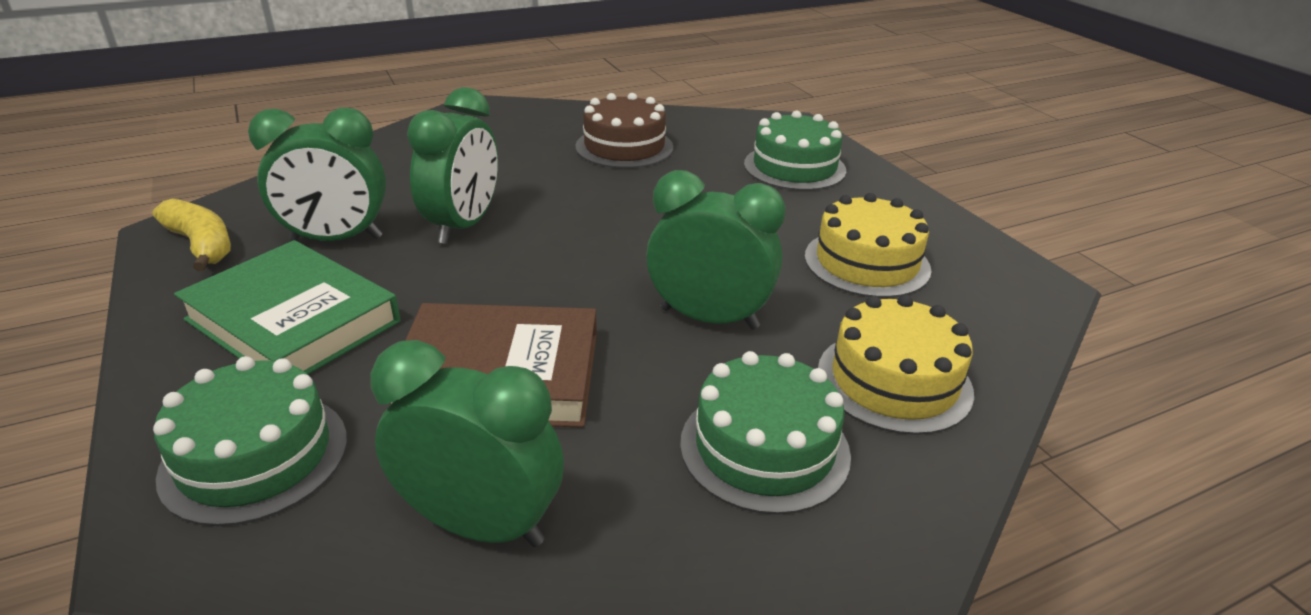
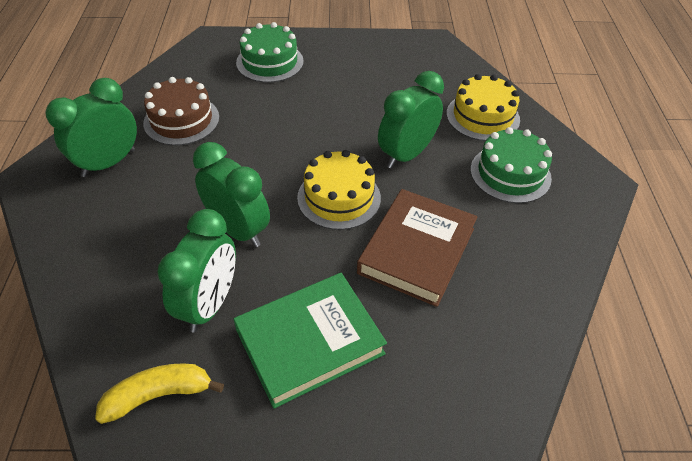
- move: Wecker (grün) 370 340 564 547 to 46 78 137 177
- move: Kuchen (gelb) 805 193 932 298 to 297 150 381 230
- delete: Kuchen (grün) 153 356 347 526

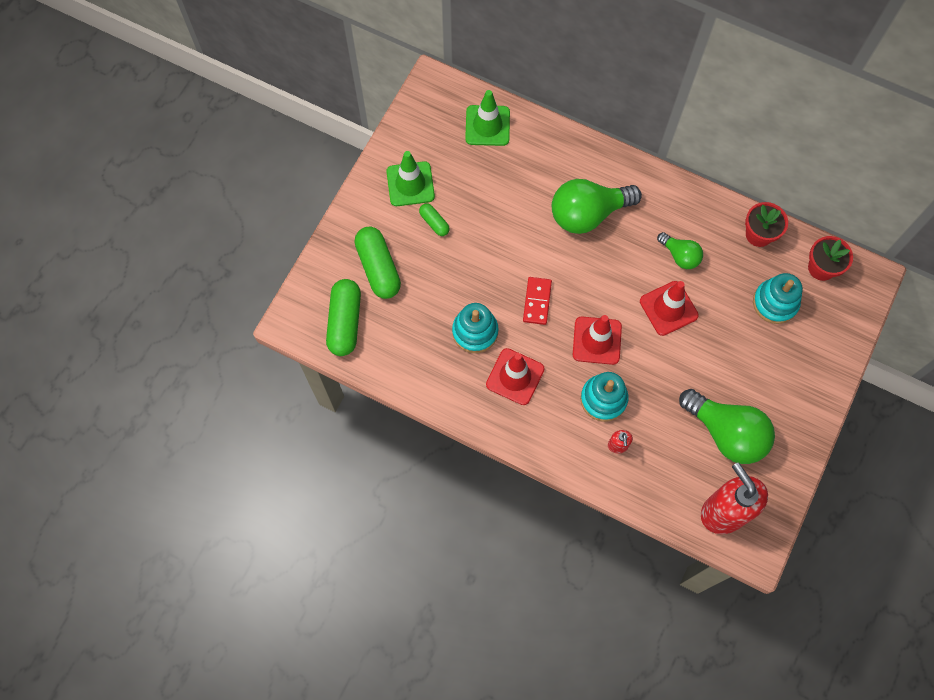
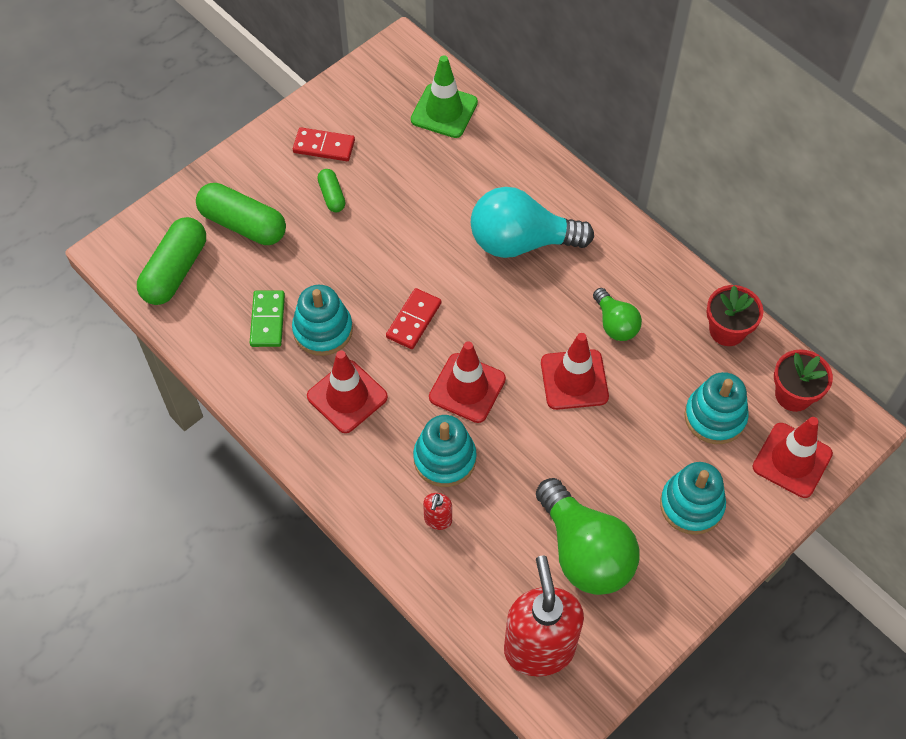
- rotate: Kapsel (grün) 355 226 401 299 = 196 183 286 245 60 degrees counterclockwise
- insert: Dominostein (grün) 250 291 285 347
- replace: Leitkegel (grün) 386 151 435 206 to Dominostein (rot) 293 127 355 161
- recolor: Glühbirne (grün) 552 179 642 234 to Glühbirne (türkis) 471 187 594 258
- insert: Stapelspielzeug (türkis) 660 462 726 535
- insert: Leitkegel (rot) 753 417 833 498

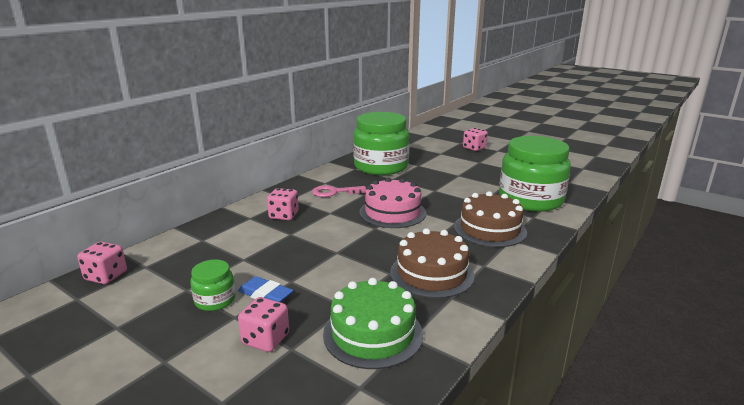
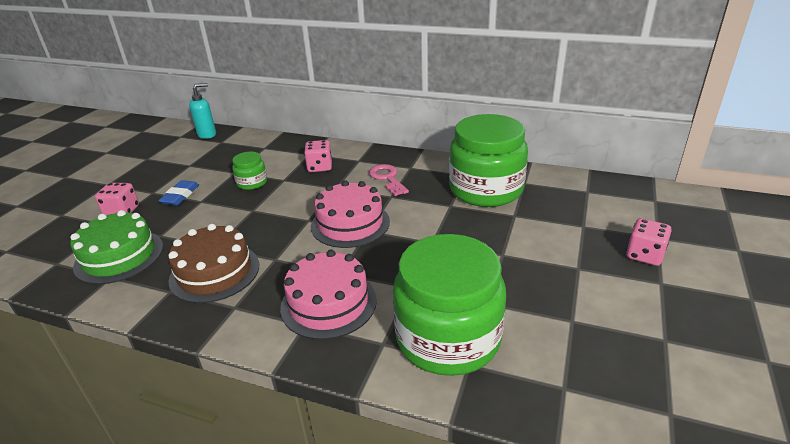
- replace: Spielwürfel (rosa) 77 242 127 284 to Seifenspender (türkis) 189 83 216 139
- move: Einmachglas (grün) 190 260 236 311 to 232 152 267 190
- recolor: Kuchen (braun) 454 191 527 247 to Kuchen (rosa) 280 250 377 340

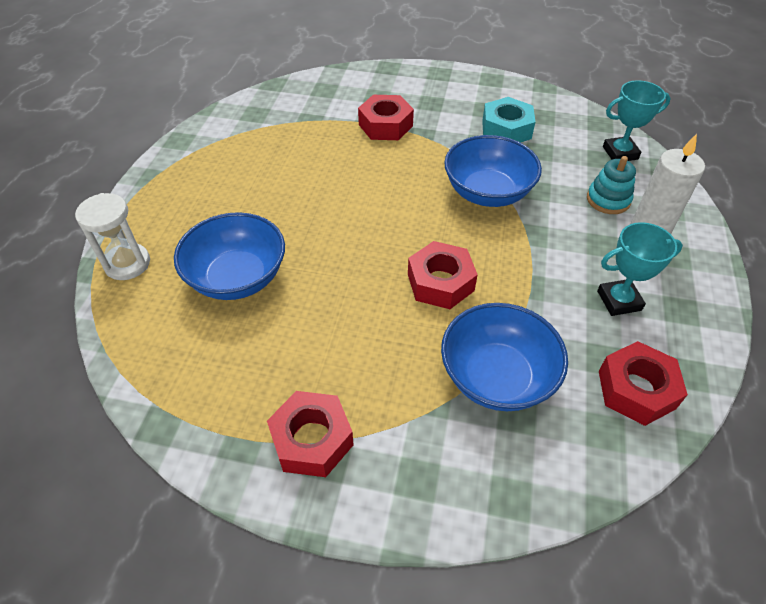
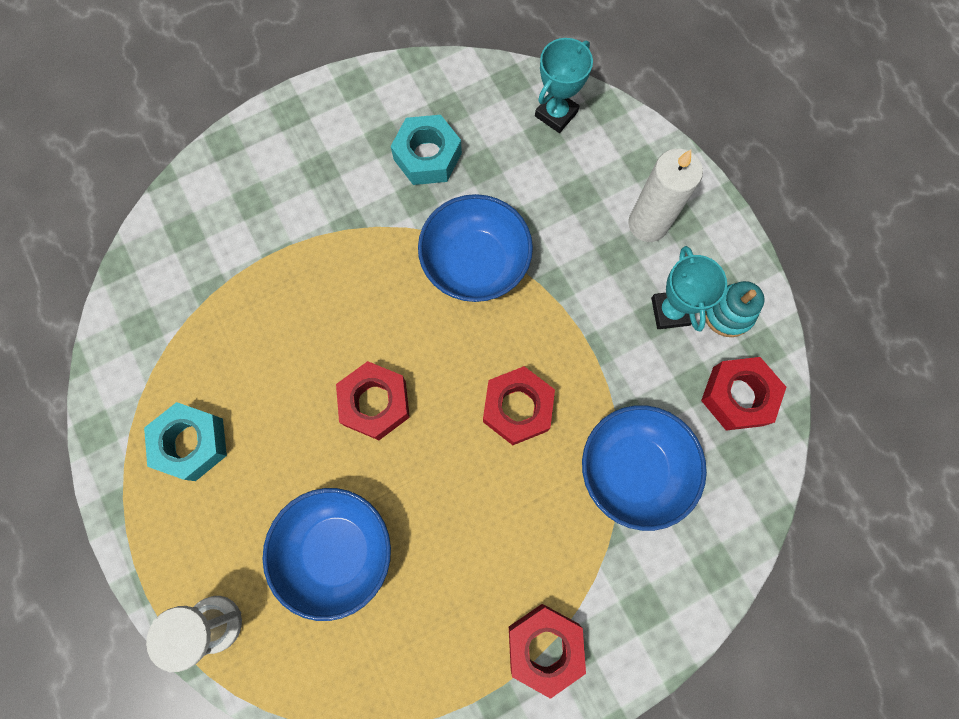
- insert: Sechskantmutter (türkis) 144 402 227 481
- move: Sechskantmutter (rot) 358 95 414 140 to 336 361 410 440
- rotate: Pokal (türkis) 597 222 683 316 = 651 246 727 332 45 degrees counterclockwise
- move: Stapelspielzeug (türkis) 587 156 636 214 to 705 281 764 337

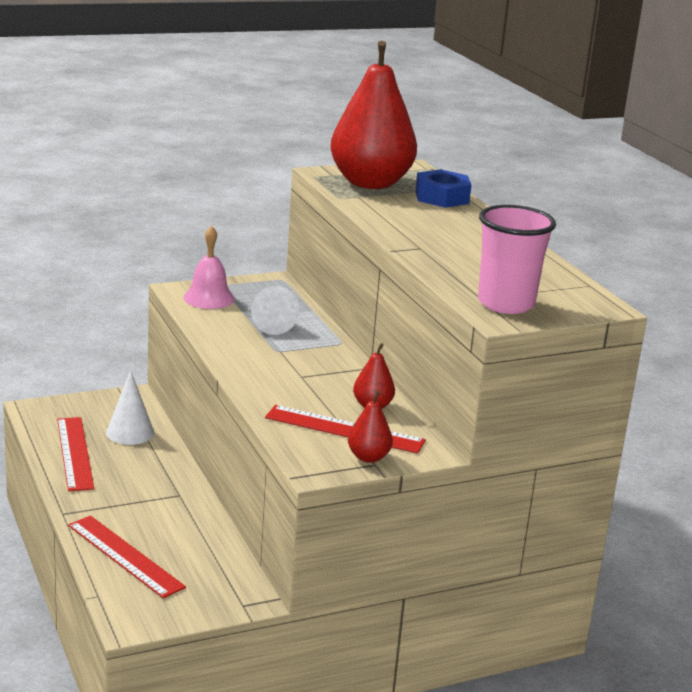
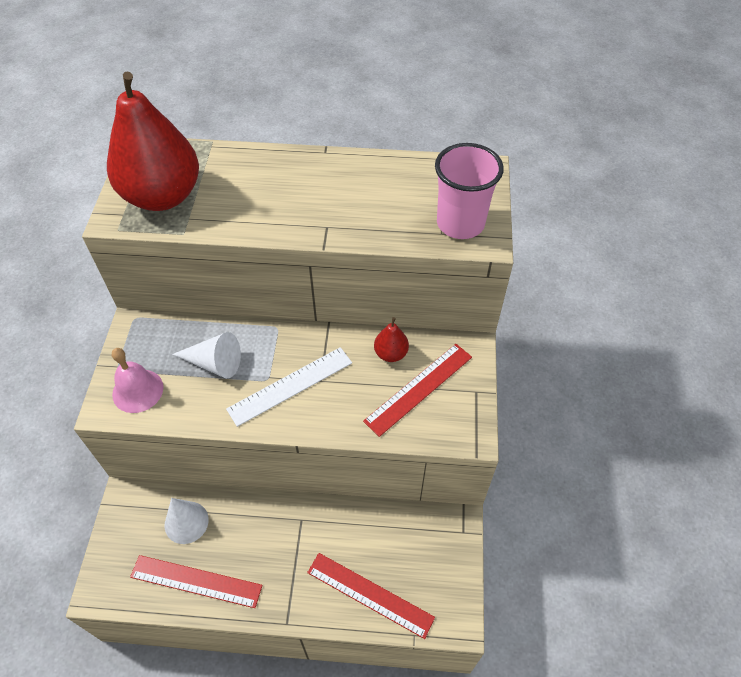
- insert: Lineal (weiß) 226 347 352 427
- rotate: Lineal (rot) 68 515 186 598 = 307 553 435 639 45 degrees clockwise
- delete: Birne (rot) 348 391 393 463
- delete: Sechskantmutter (blau) 415 169 472 208

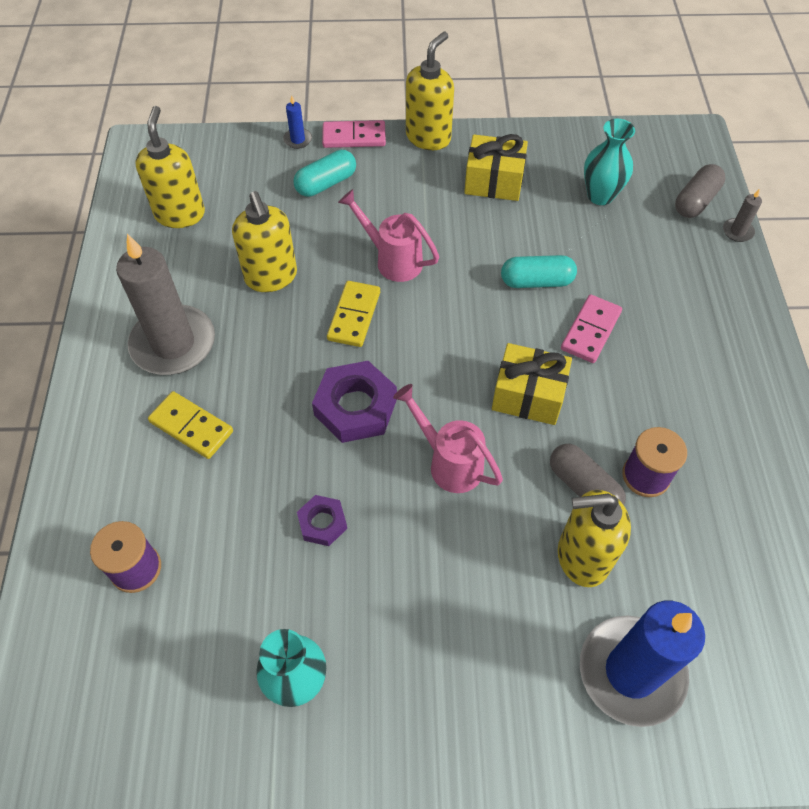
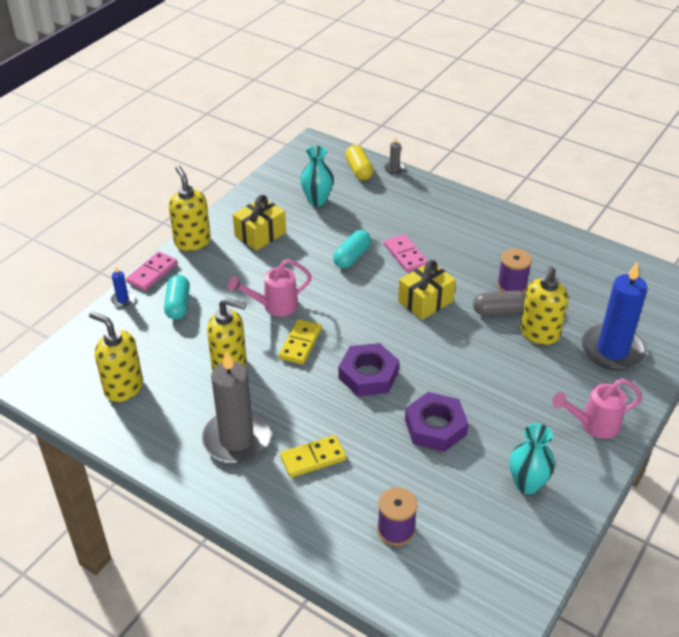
- rotate: Dominostein (gelb) 327 281 380 347 = 278 319 322 365 60 degrees clockwise
- recolor: Kapsel (grau) 675 164 725 218 to Kapsel (gelb) 345 145 374 180
- resize: Sechskantmutter (lila) 297 495 347 546 = 405 392 469 452 x1.80
- move: Gießkanne (rosa) 393 384 503 493 to 552 378 642 439

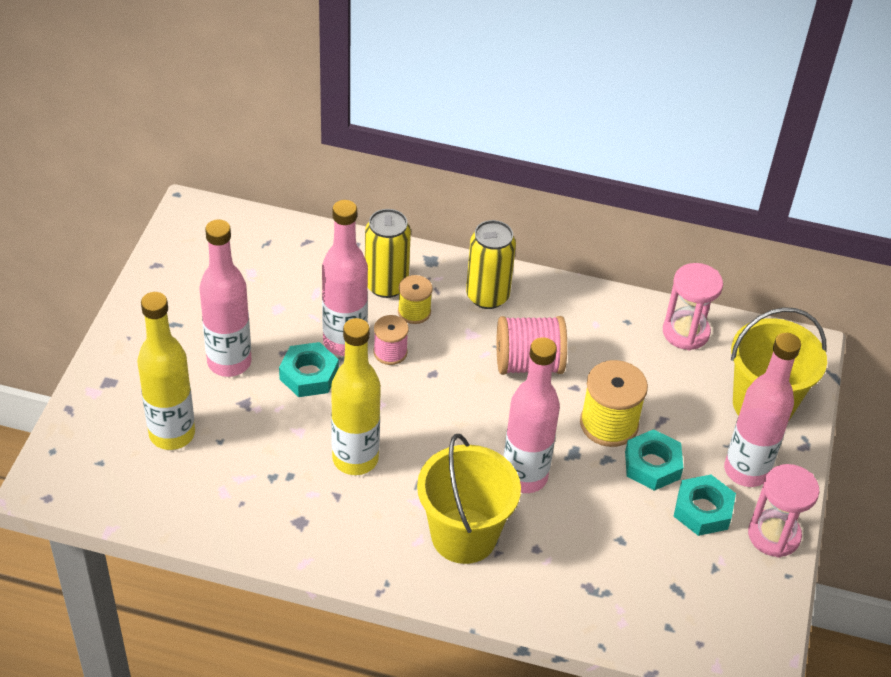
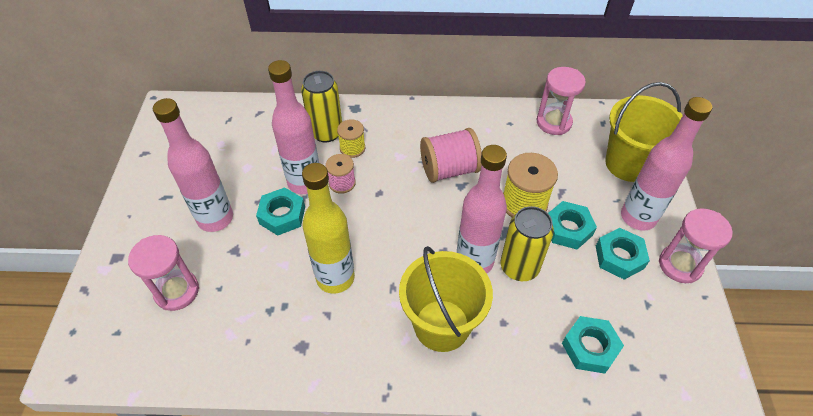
- replace: Flasche (gelb) 137 292 195 450 to Sanduhr (rosa) 128 235 199 311
- move: Dose (gelb) 466 220 516 309 to 500 206 554 281
- insert: Sechskantmutter (türkis) 562 316 624 374

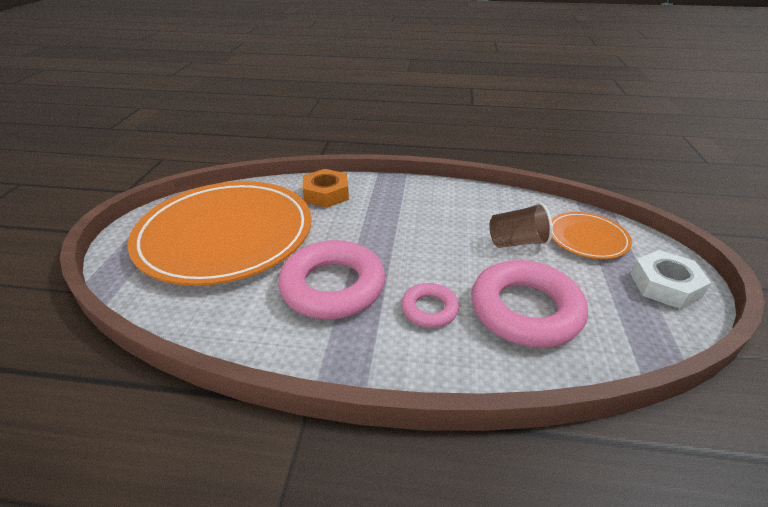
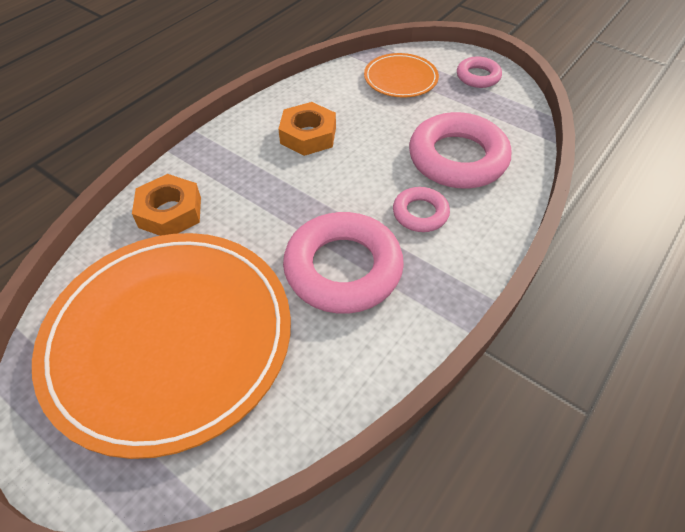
- insert: Sechskantmutter (orange) 278 102 336 156
- replace: Sechskantmutter (weiß) 630 250 711 309 to Ring (rosa) 457 56 502 88
- delete: Becher (braun) 489 203 553 248

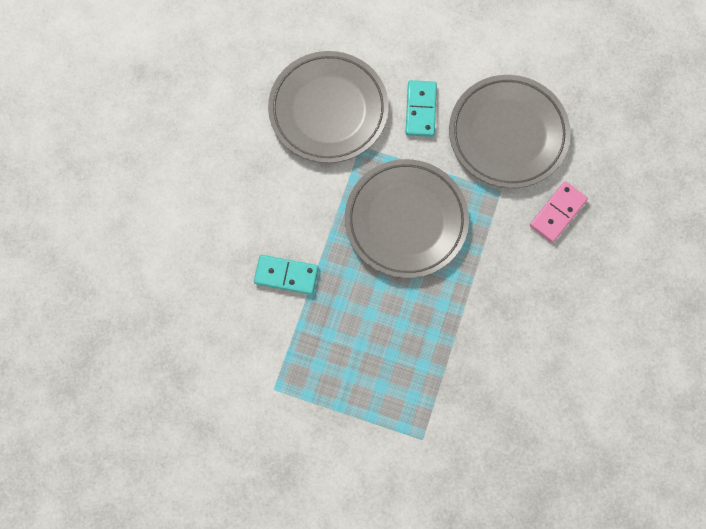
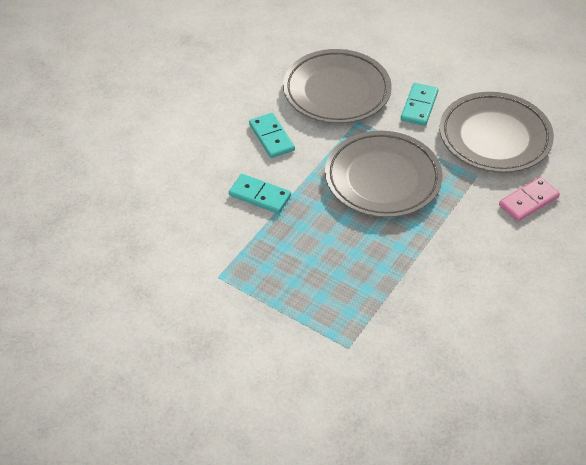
- insert: Dominostein (türkis) 249 113 295 158

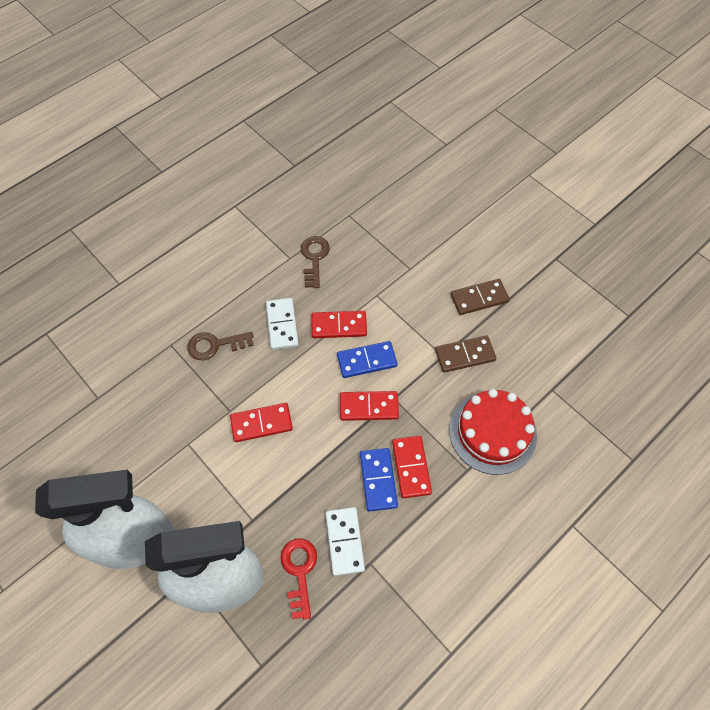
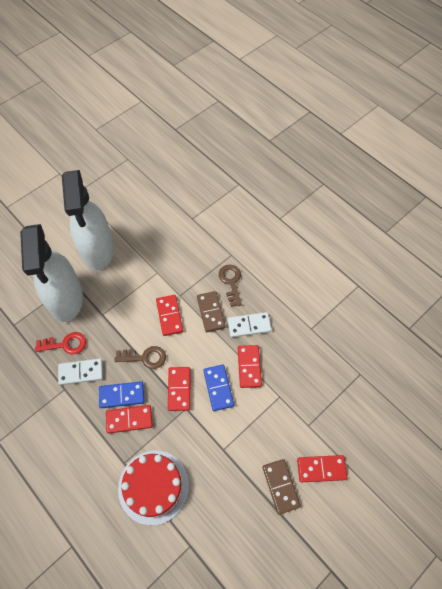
- move: Schlüssel (braun) 301 236 330 288 to 115 346 166 369
- move: Dominostein (braun) 435 335 496 373 to 197 291 226 332
- insert: Dominostein (rot) 297 455 347 482

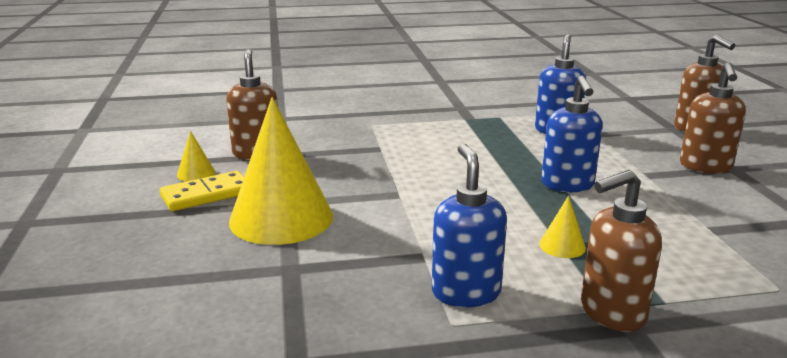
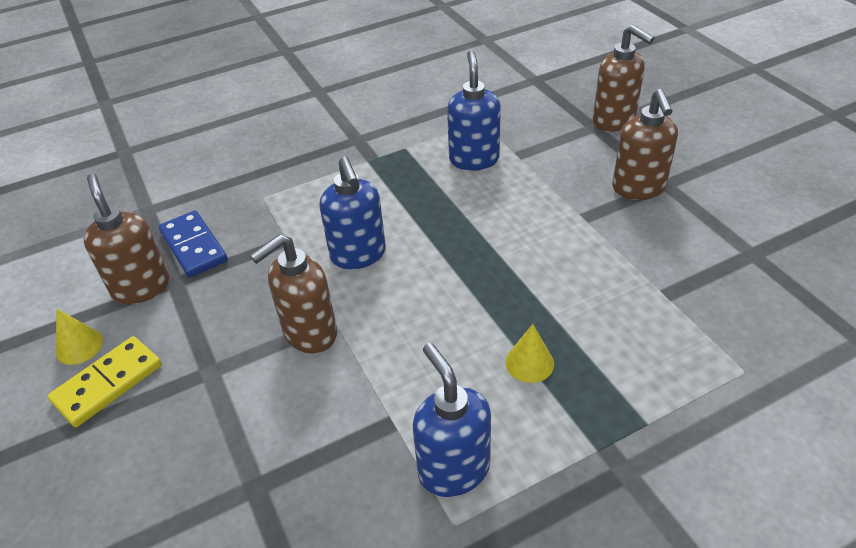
- insert: Dominostein (blau) 159 211 228 278
- move: Seifenspender (braun) 581 170 662 332 to 250 234 337 354
- move: Seifenspender (blau) 541 76 603 192 to 319 157 386 269
- delete: Kegel (gelb) 229 97 333 245

